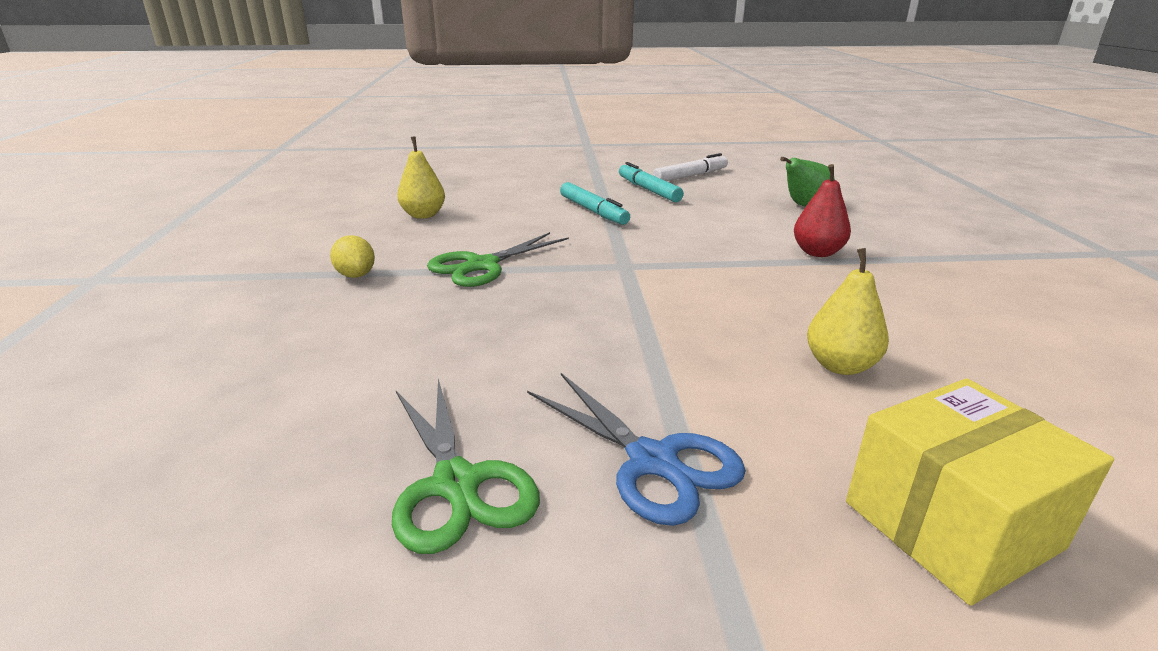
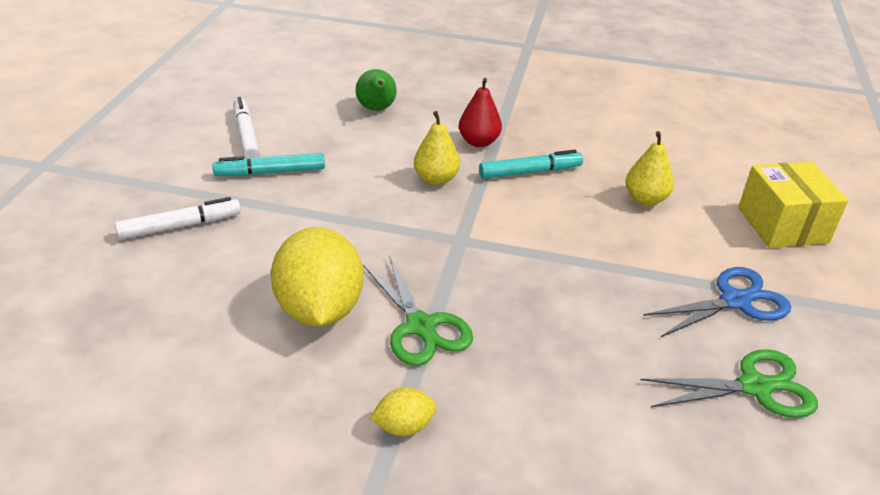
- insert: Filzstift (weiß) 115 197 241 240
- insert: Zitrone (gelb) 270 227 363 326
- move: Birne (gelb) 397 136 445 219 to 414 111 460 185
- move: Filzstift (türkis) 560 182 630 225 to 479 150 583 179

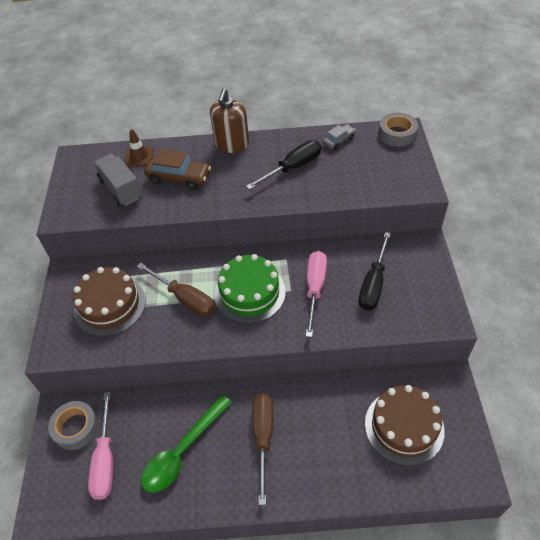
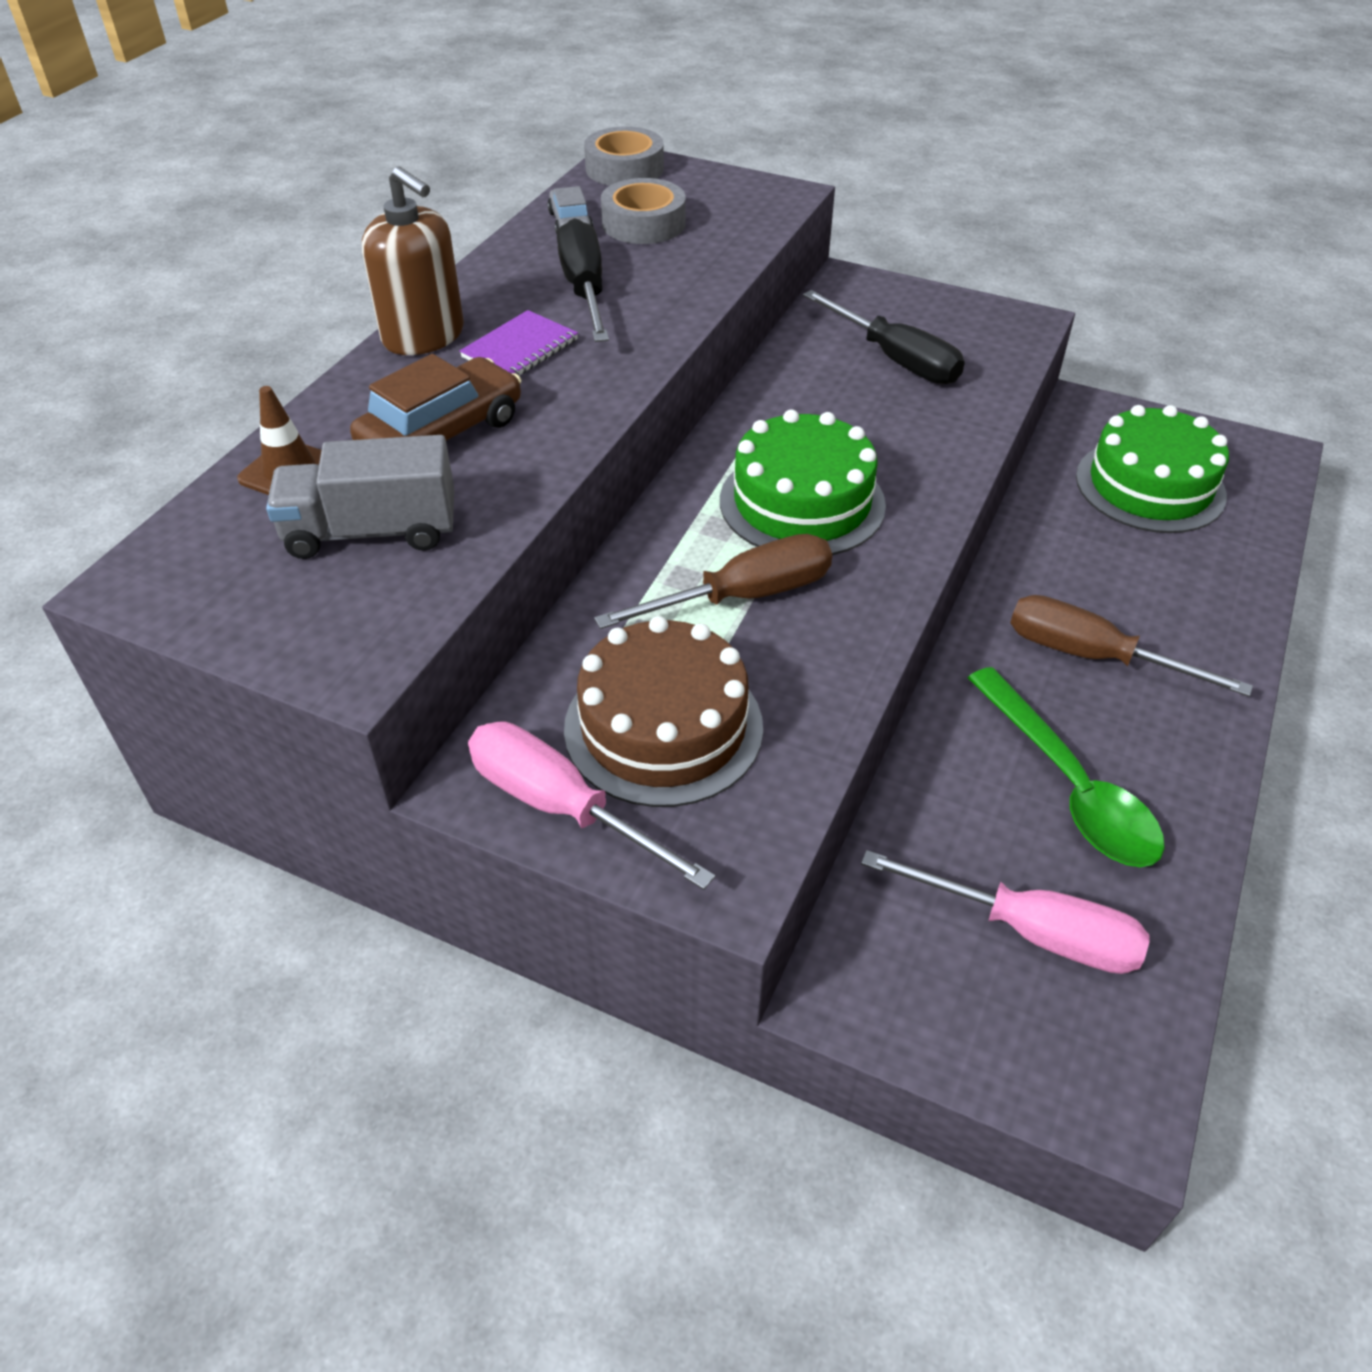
- insert: Notizbuch (lila) 460 310 578 375
- move: Schraubenzieher (rosa) 306 251 327 337 to 468 721 715 890
- move: Klebeband (grau) 48 401 99 450 to 601 178 686 244
- recolor: Kuchen (braun) 365 385 445 466 to Kuchen (grün) 1076 405 1229 533

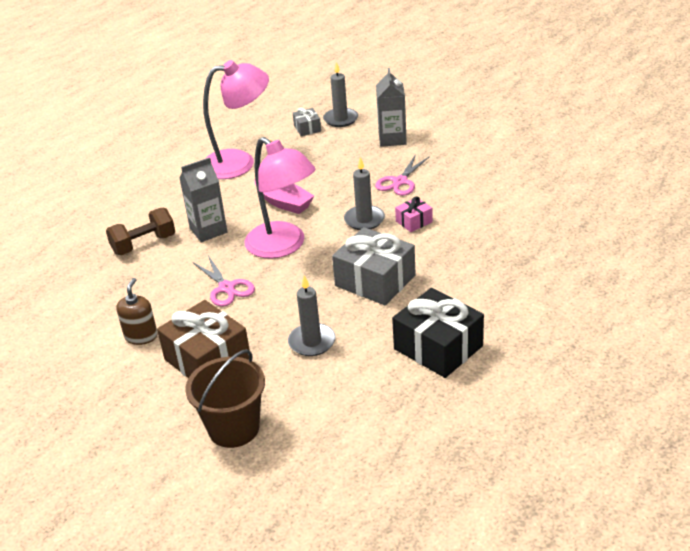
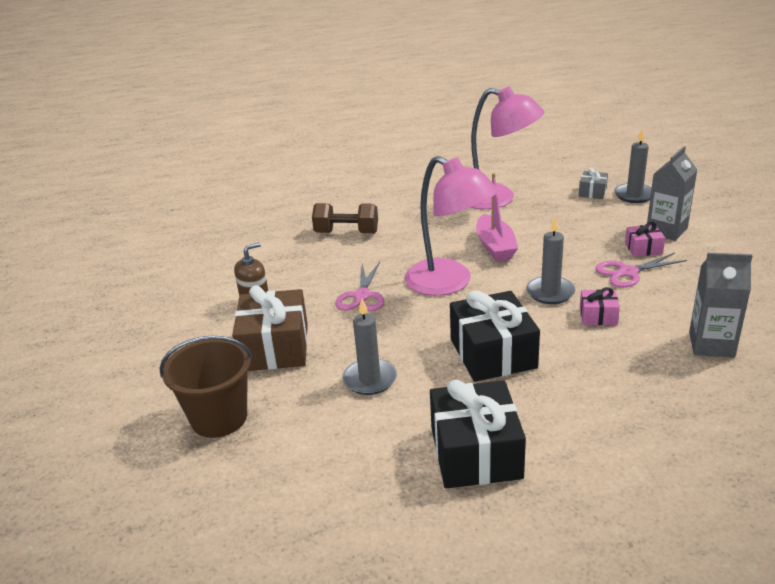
- rotate: Lampe (rosa) 245 137 316 259 = 405 156 498 296 45 degrees counterclockwise
- recolor: Geschenk (grau) 332 227 416 305 to Geschenk (schwarz) 450 290 540 382
- insert: Geschenk (rosa) 625 222 665 256
- move: Getränkekarton (grau) 179 157 228 242 to 689 253 753 358

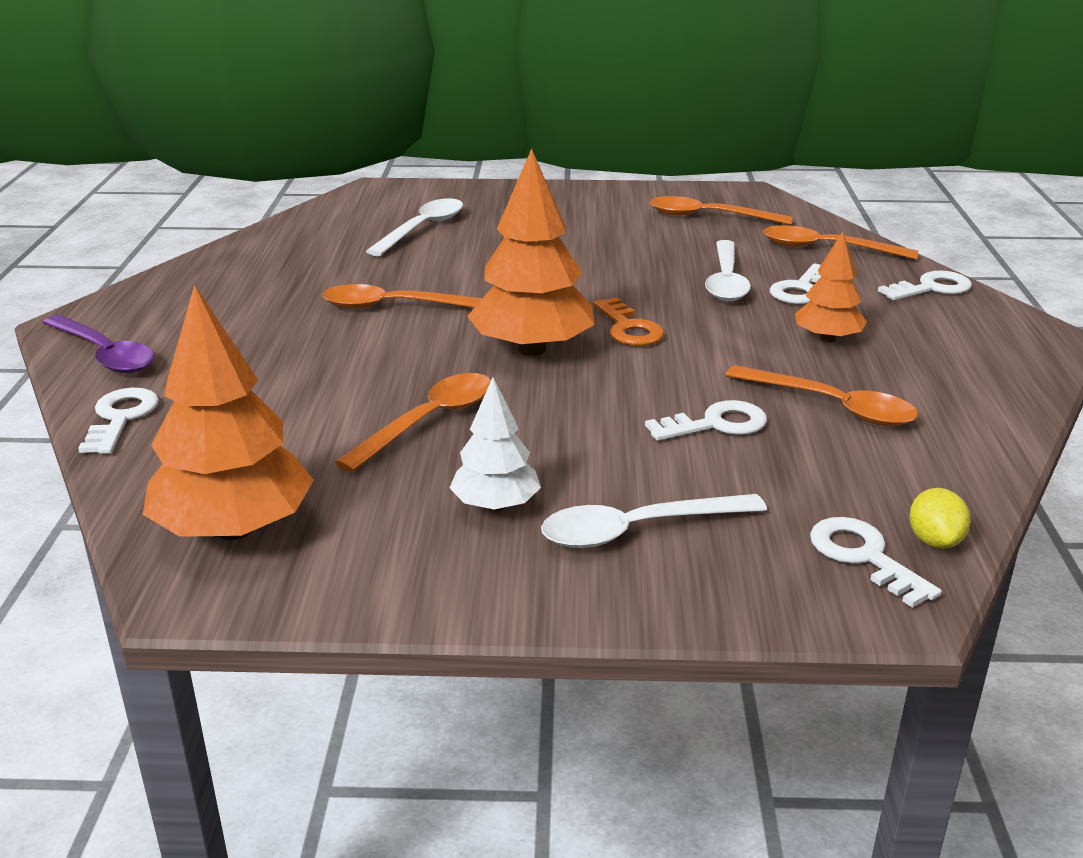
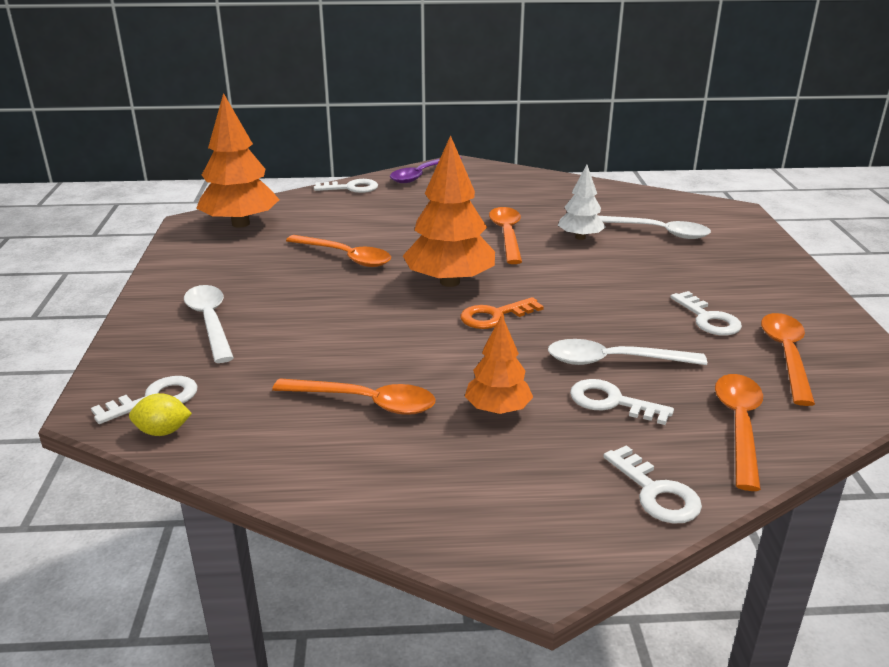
- rotate: Löffel (orange) 725 365 918 426 = 272 378 436 415 105 degrees counterclockwise
- move: Baum (weiß) 450 377 541 511 to 558 165 606 240
- move: Schlüssel (weiß) 645 400 767 441 to 670 291 742 335

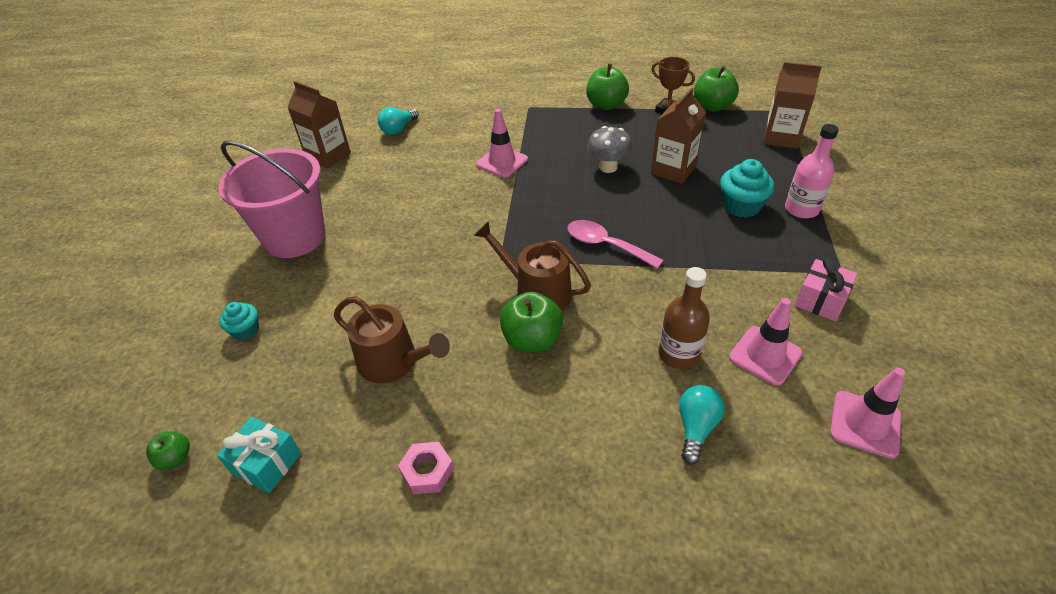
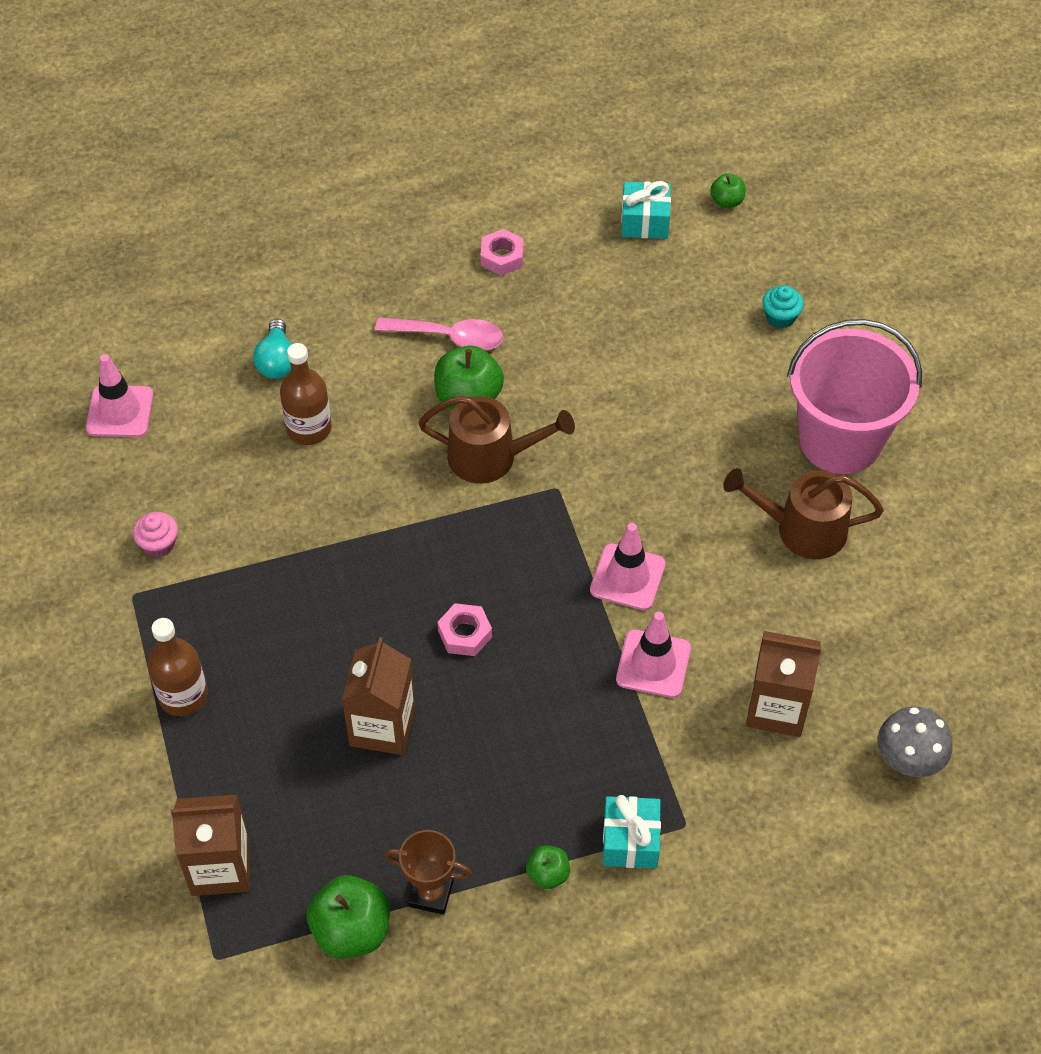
- replace: Geschenk (rosa) 795 257 857 321 to Muffin (rosa) 133 512 178 557
- recolor: Flasche (rosa) 785 124 839 219 to Flasche (braun) 148 618 208 716
- move: Löffel (rosa) 567 220 664 269 to 375 317 503 350
- insert: Sechskantmutter (rosa) 438 603 492 656
- resize: Apfel (grün) 586 64 629 110 = 526 845 570 889 x0.54
- move: Leitkegel (rosa) 729 298 803 386 to 590 523 666 610
- insert: Geschenk (türkis) 603 795 661 868
- move: Gießkanne (braun) 334 296 450 384 to 723 468 884 559
- move: Getränkekarton (braun) 287 81 351 168 to 746 631 822 737
- move: Pilz (grau) 587 126 633 173 to 878 706 953 777
- delete: Glühbirne (türkis) 378 107 419 135
- delete: Muffin (türkis) 720 159 774 218

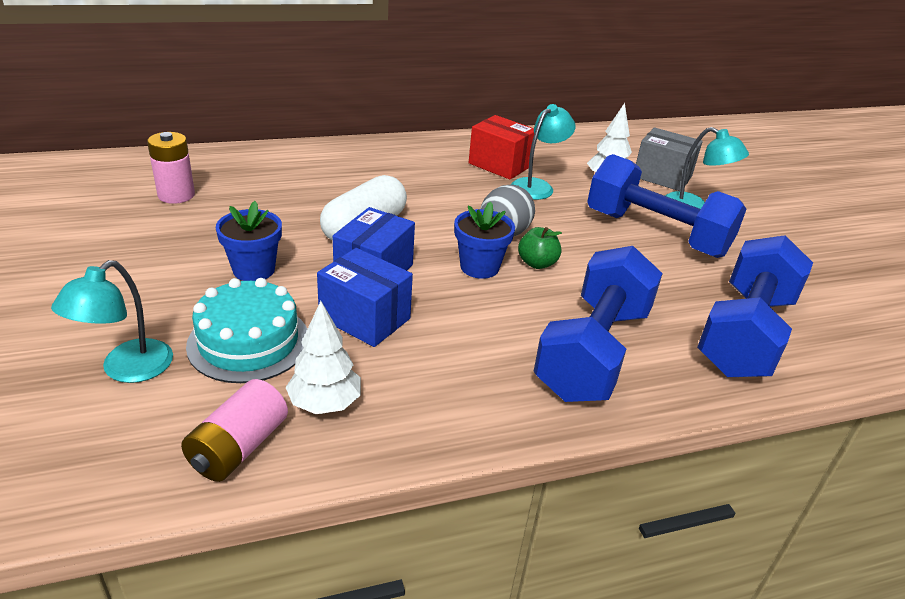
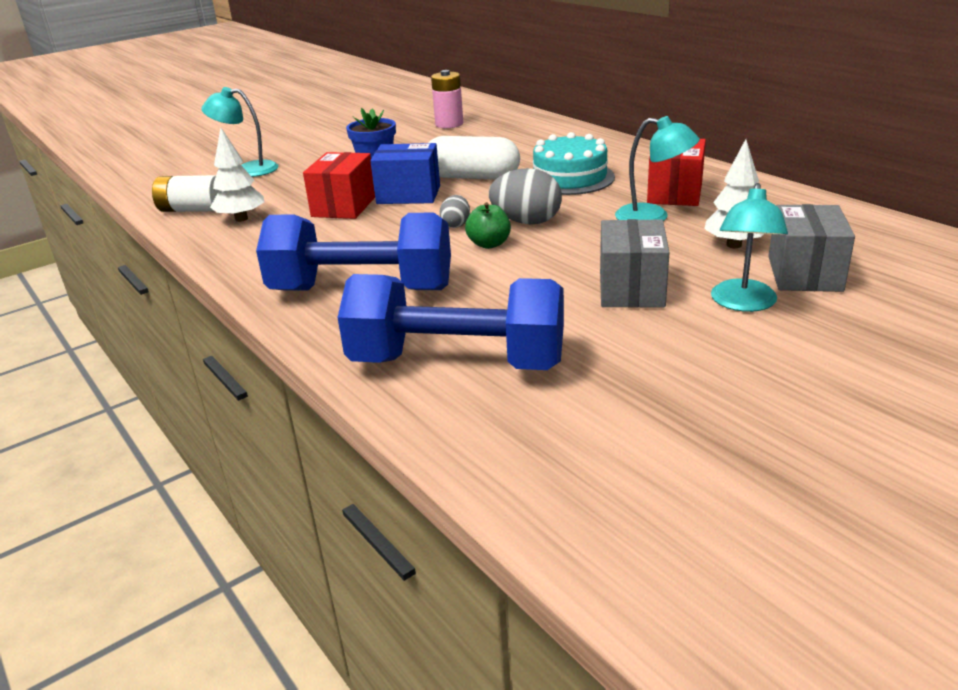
- recolor: Batterie (rosa) 181 379 288 482 to Batterie (weiß) 152 175 219 212
- recolor: Schachtel (blau) 317 248 413 347 to Schachtel (rot) 303 152 375 219
- replace: Blumentopf (blau) 454 202 515 279 to Ei (grau) 440 195 470 228
- move: Kuchen (türkis) 186 278 307 383 to 533 132 615 195
- replace: Hantel (blau) 587 154 747 258 to Schachtel (grau) 600 219 670 308

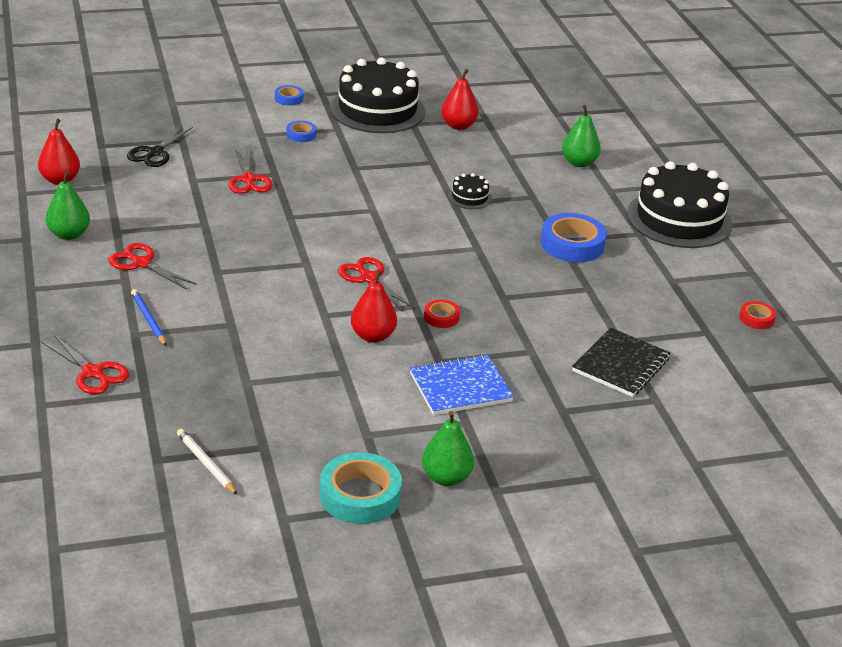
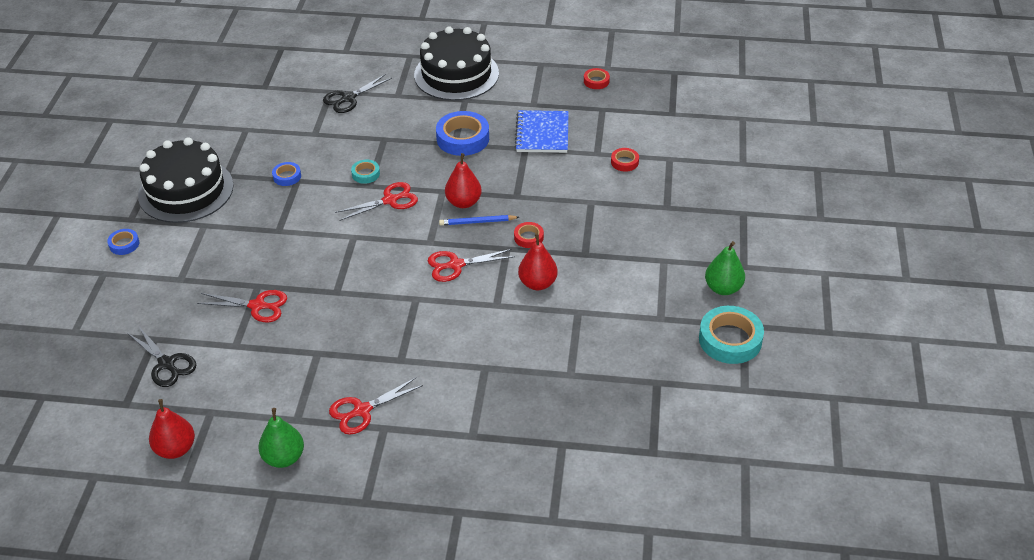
- move: Klebeband (blau) 286 121 316 142 to 272 162 301 186
- replace: Birne (grün) 562 105 601 167 to Schere (schwarz) 323 74 392 113
- move: Schere (rot) 41 335 129 394 to 335 182 418 221
- replace: Kuchen (schwarz) 448 173 492 209 to Klebeband (türkis) 351 160 380 184
- move: Bleistift (blau) 131 289 166 346 to 439 215 519 225
- move: Birne (rot) 441 69 478 130 to 445 153 482 208
- move: Notizbuch (blau) 410 354 514 415 to 514 110 569 153
- replace: Notizbuch (schwarz) 572 328 671 397 to Klebeband (rot) 611 148 639 172
- delete: Bleistift (weiß) 177 429 237 495

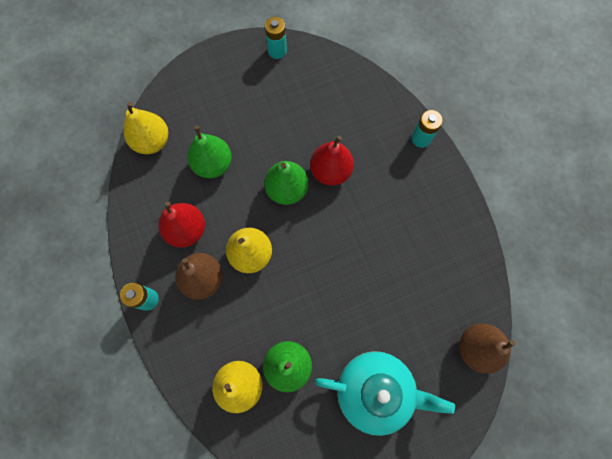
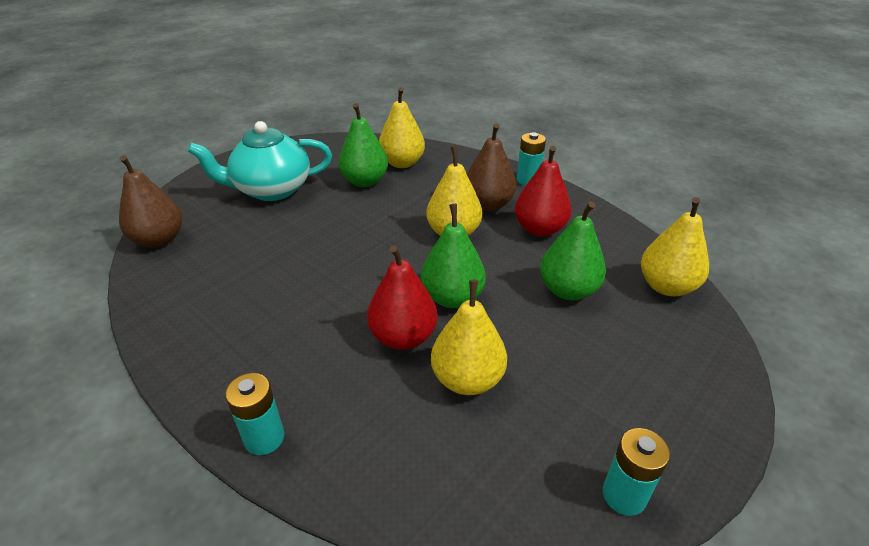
- insert: Birne (gelb) 431 279 507 395

